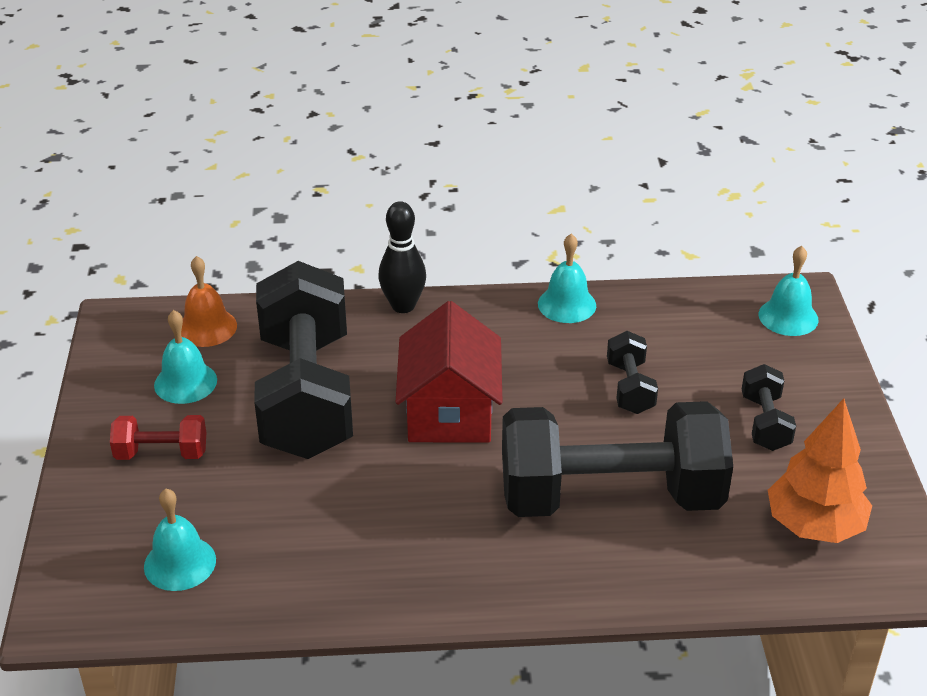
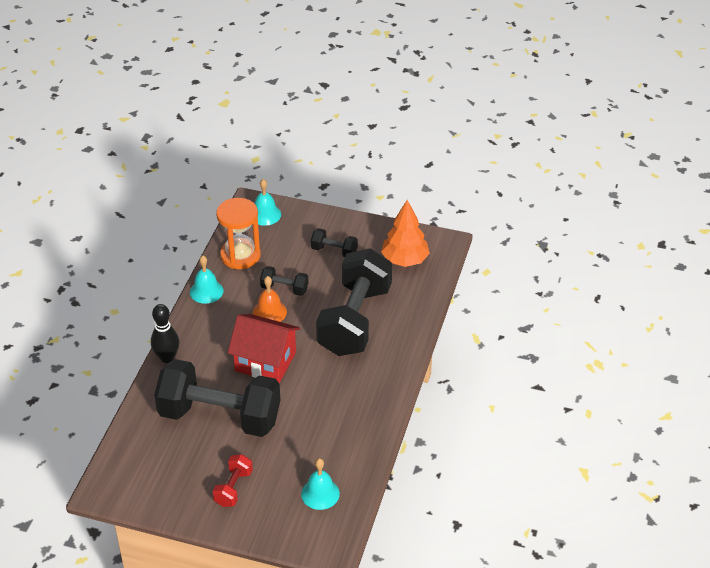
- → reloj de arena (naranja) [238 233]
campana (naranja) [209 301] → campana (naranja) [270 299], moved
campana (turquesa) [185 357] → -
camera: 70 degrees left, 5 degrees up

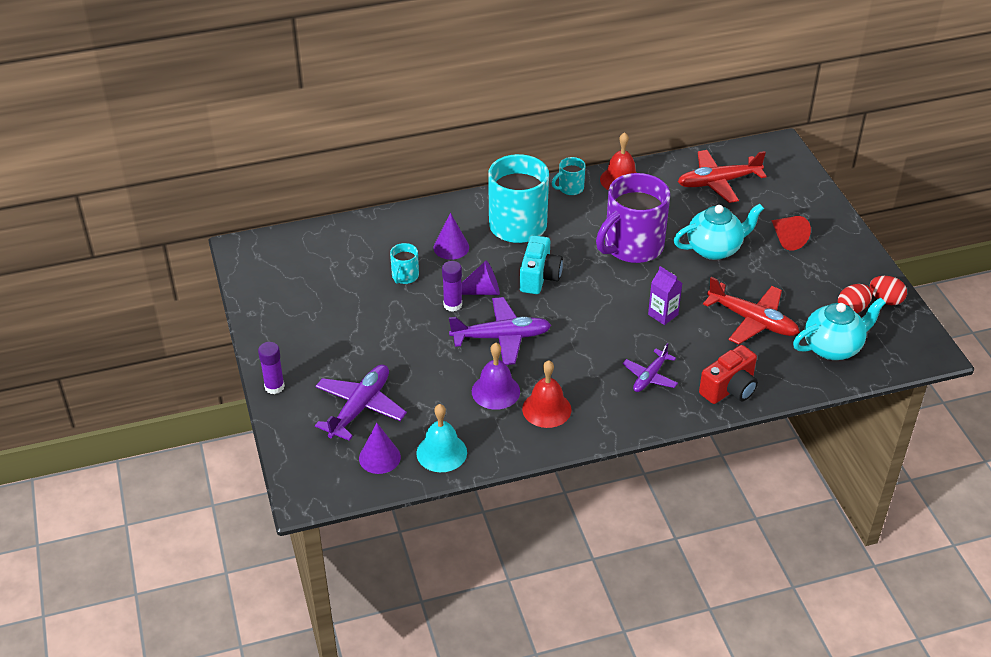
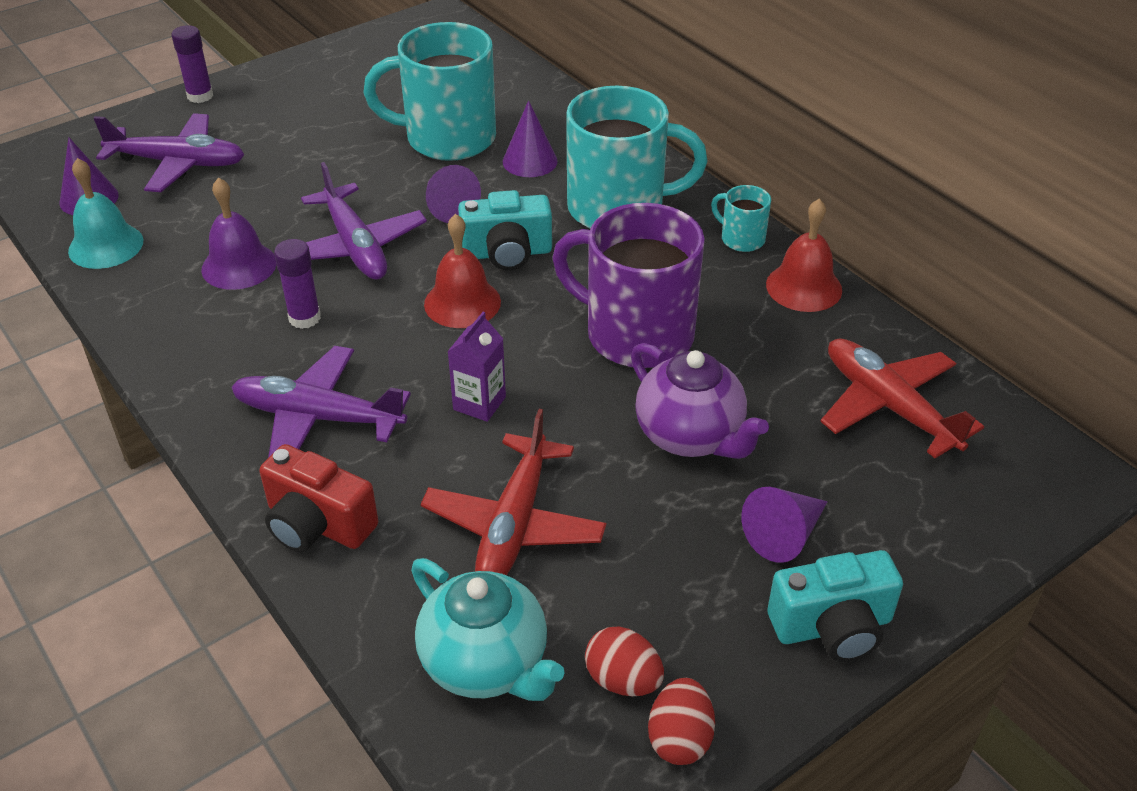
avión (morado) [650 367] → avión (morado) [321 402], x1.63
barra de pegamento (morado) [452 286] → barra de pegamento (morado) [297 284], moved
taza (turquesa) [404 263] → taza (turquesa) [429 91], x2.23
campana (rojo) [547 394] → campana (rojo) [462 271], moved
tetera (turquesa) [719 232] → tetera (morado) [700 401]
cono (rojo) [791 233] → cono (morado) [784 525]
- → cámara (turquesa) [835 606]
camera: 70 degrees right, 0 degrees up

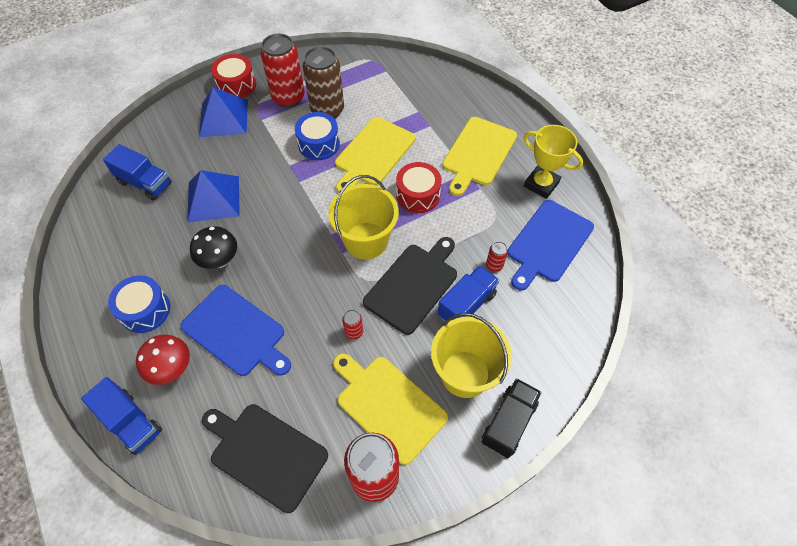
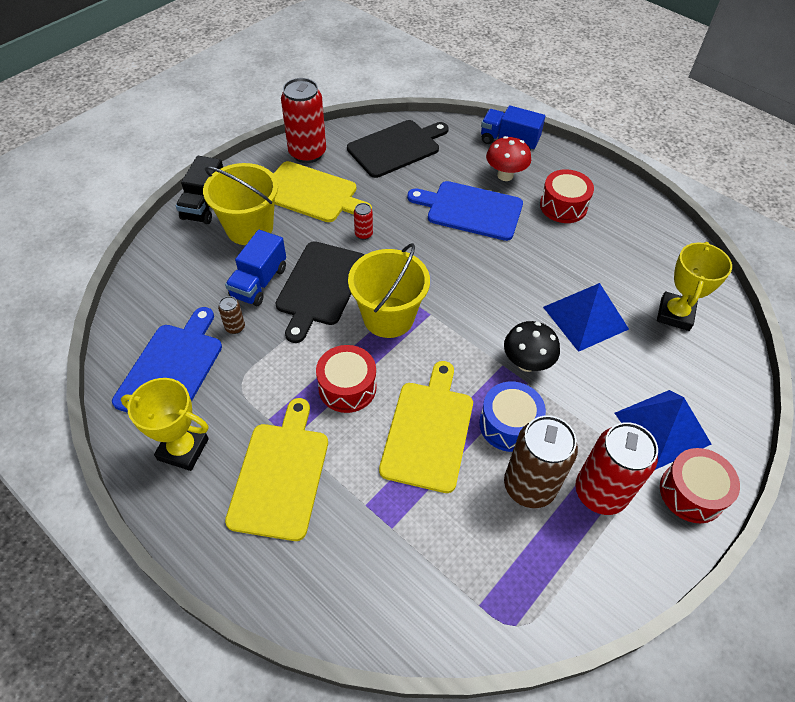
lata (rojo) [497 256] → lata (marrón) [231 315]
tabla de cortar (negro) [265 458] → tabla de cortar (negro) [398 149], 45 degrees counterclockwise
seta (negro) [213 247] → seta (negro) [532 346], moved
tambor (azul) [139 304] → tambor (rojo) [567 196]
camión (azul) [137 172] → trofeo (amarillo) [694 286]
camera: 160 degrees right, 5 degrees down

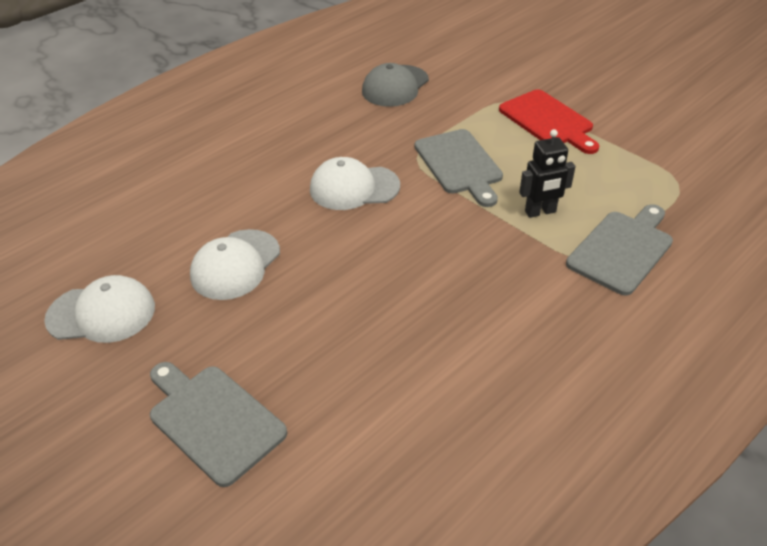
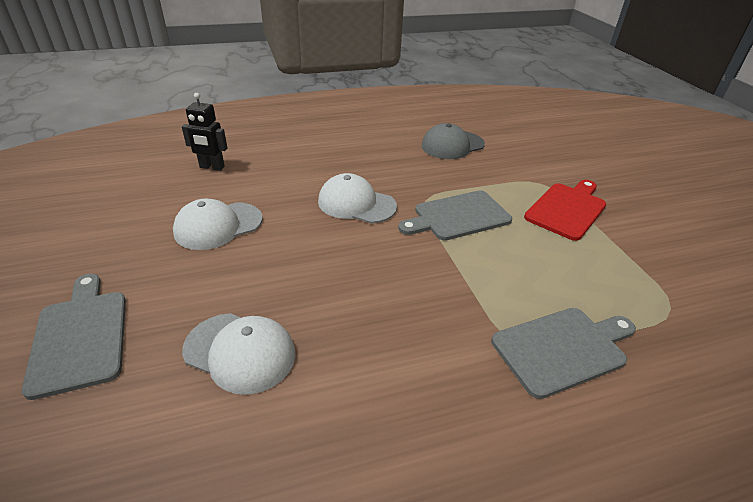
robot (negro) [547 173] → robot (negro) [204 132], moved
gorra (blanco) [99 309] → gorra (blanco) [239 354], moved
tabla de cortar (gris) [459 168] → tabla de cortar (gris) [455 216], 60 degrees clockwise
tabla de cortar (rojo) [549 122] → tabla de cortar (rojo) [565 210], 135 degrees counterclockwise
camera: 25 degrees right, 5 degrees down

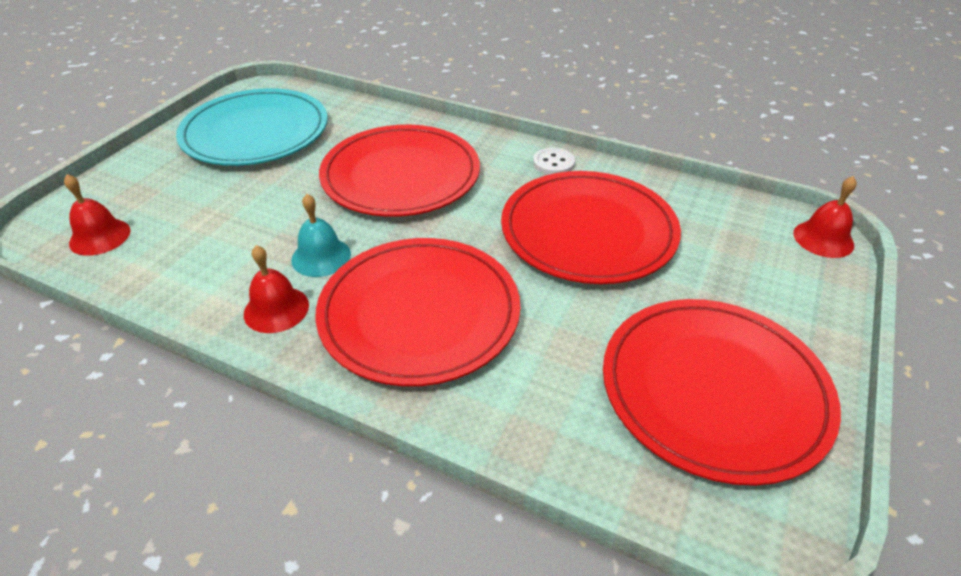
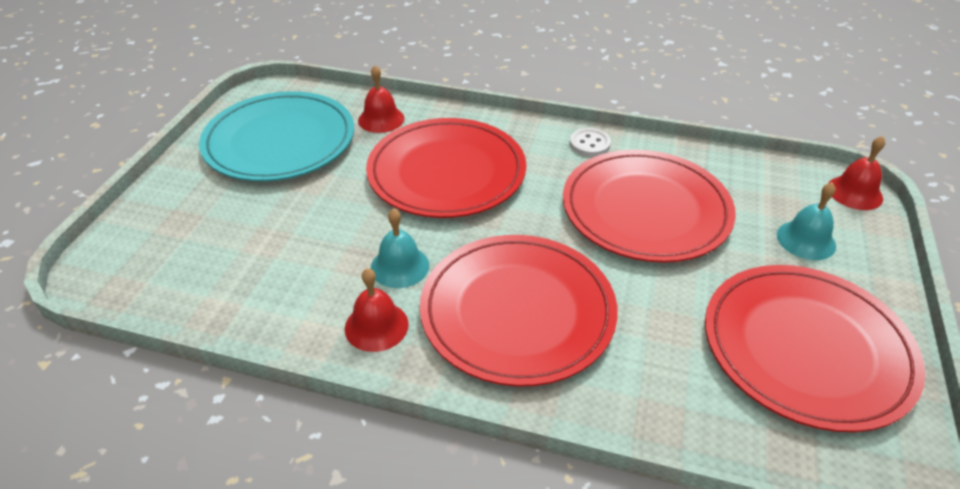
campana (rojo) [97 215] → campana (rojo) [381 99], moved
- → campana (turquesa) [806 221]
camera: 10 degrees left, 0 degrees up

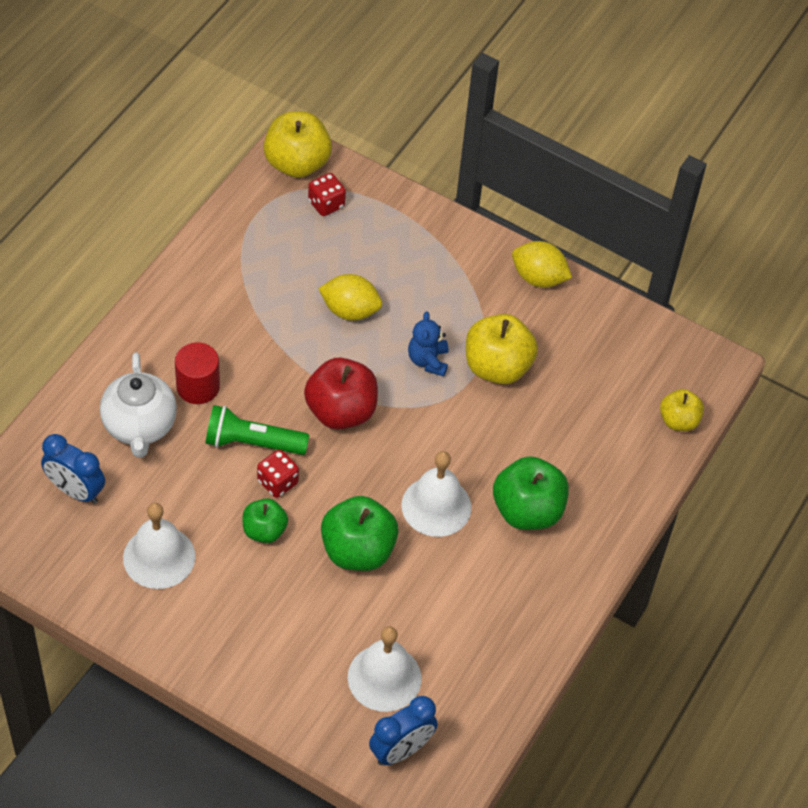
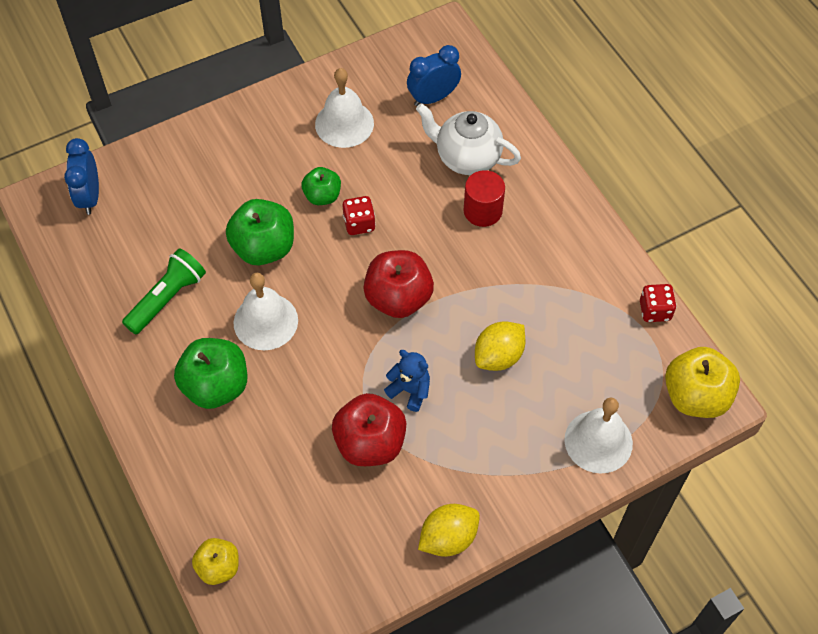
lámpara de mano (verde) [257 430] → lámpara de mano (verde) [164 291], moved
manzana (amarillo) [502 349] → manzana (rojo) [369 429]
campana (blanco) [385 669] → campana (blanco) [599 436], moved
dado (rojo) [327 194] → dado (rojo) [658 303], moved
camera: 125 degrees right, 5 degrees up

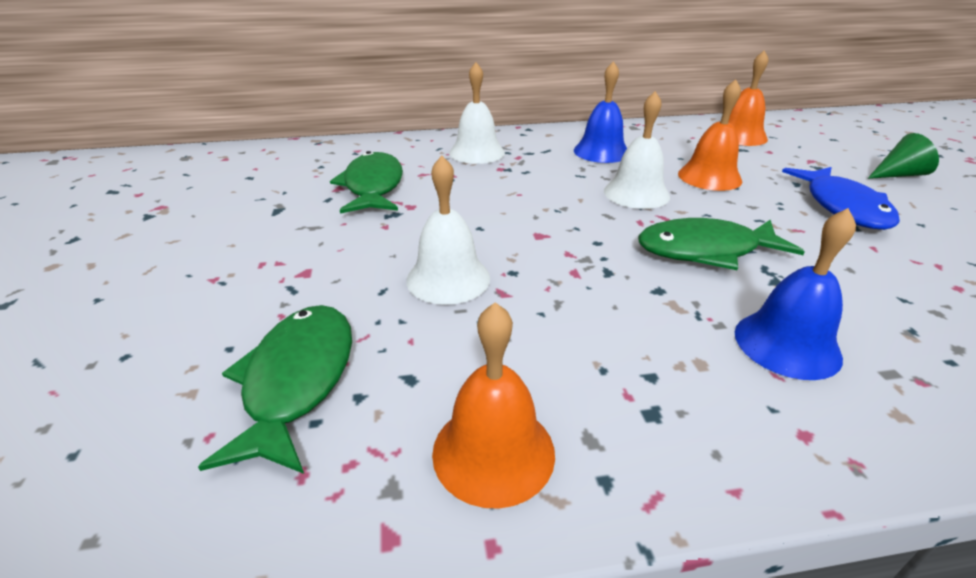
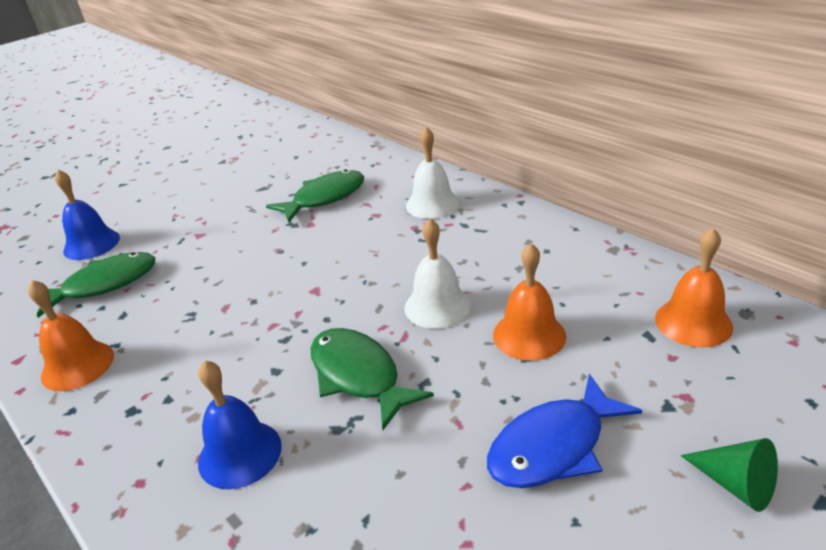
campana (azul) [600 112] → campana (azul) [87 215], moved
campana (blanco) [448 230] → -
camera: 60 degrees right, 0 degrees up

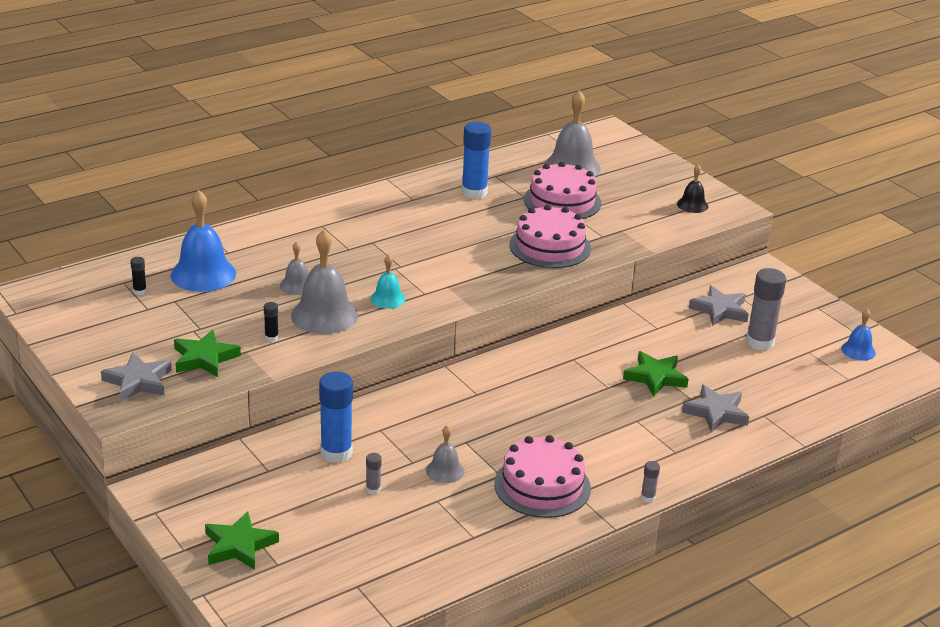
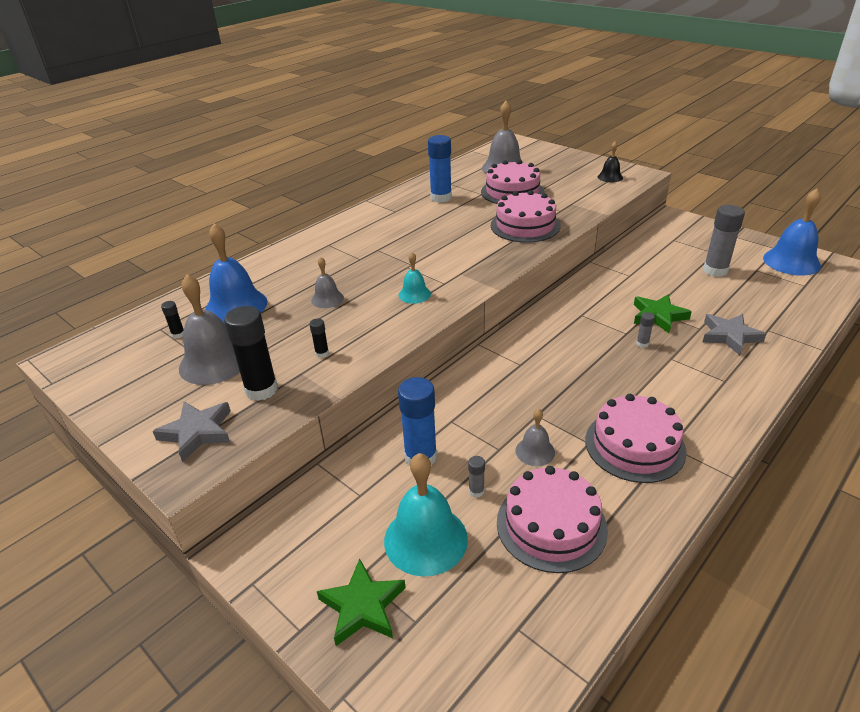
campana (gris) [324 281] → campana (gris) [209 329], moved
estrella (verde) [207 353] → barra de pegamento (negro) [251 353]
- → campana (turquesa) [426 515]
- → tarta (rosa) [552 519]
barra de pegamento (gris) [650 481] → barra de pegamento (gris) [645 330], moved
campana (azul) [858 334] → campana (azul) [792 232], x1.88
estrella (gris) [719 305] → -
camera: 10 degrees left, 5 degrees up

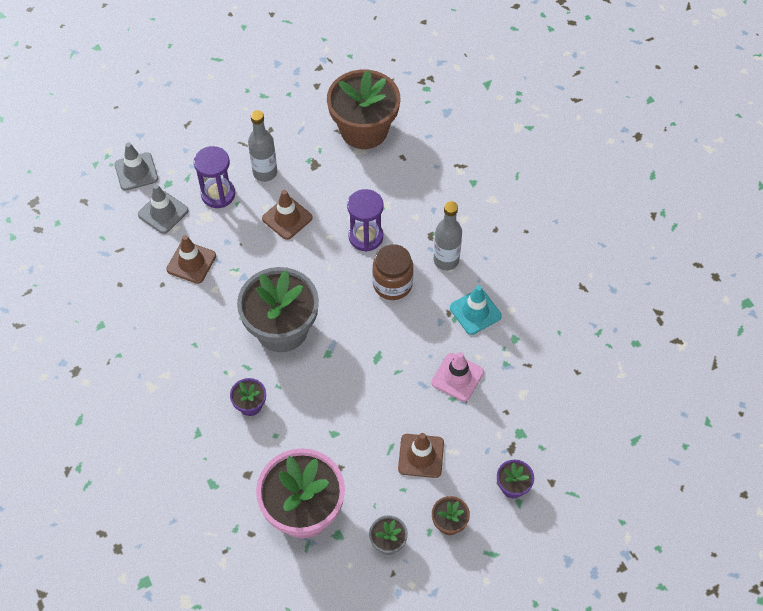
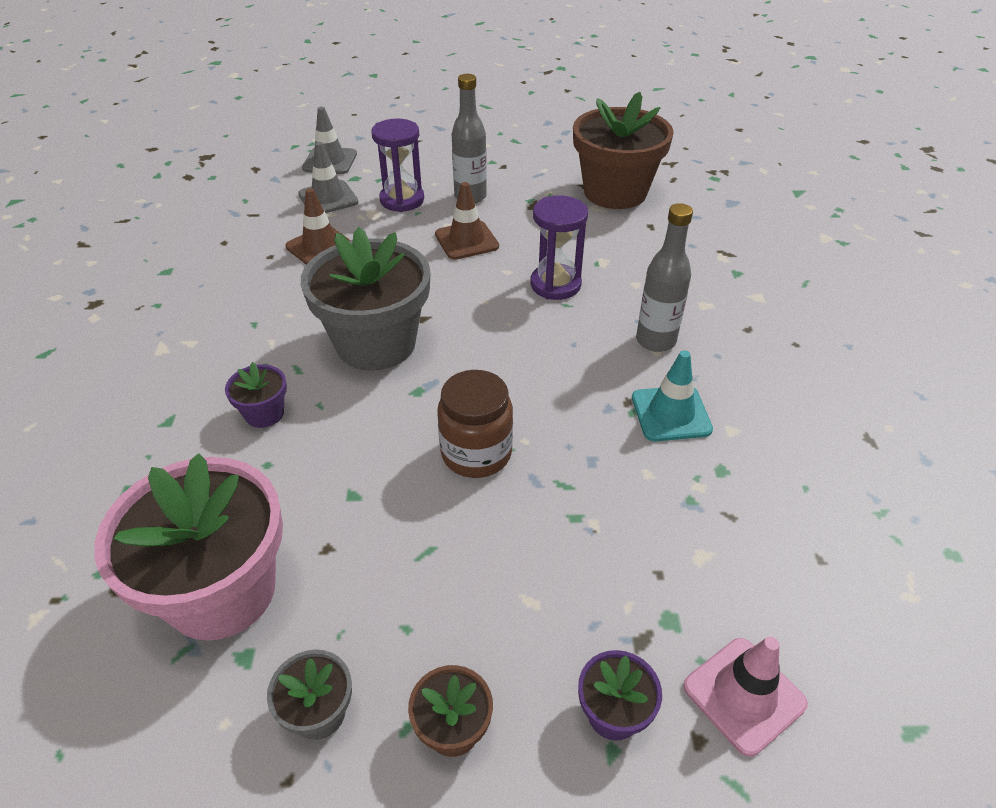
tarro (marrón) [392 272] → tarro (marrón) [475 424], moved
cono de tráfico (rosa) [457 376] → cono de tráfico (rosa) [745 696], moved
cono de tráfico (marrón) [421 455] → -
camera: 25 degrees right, 15 degrees down

